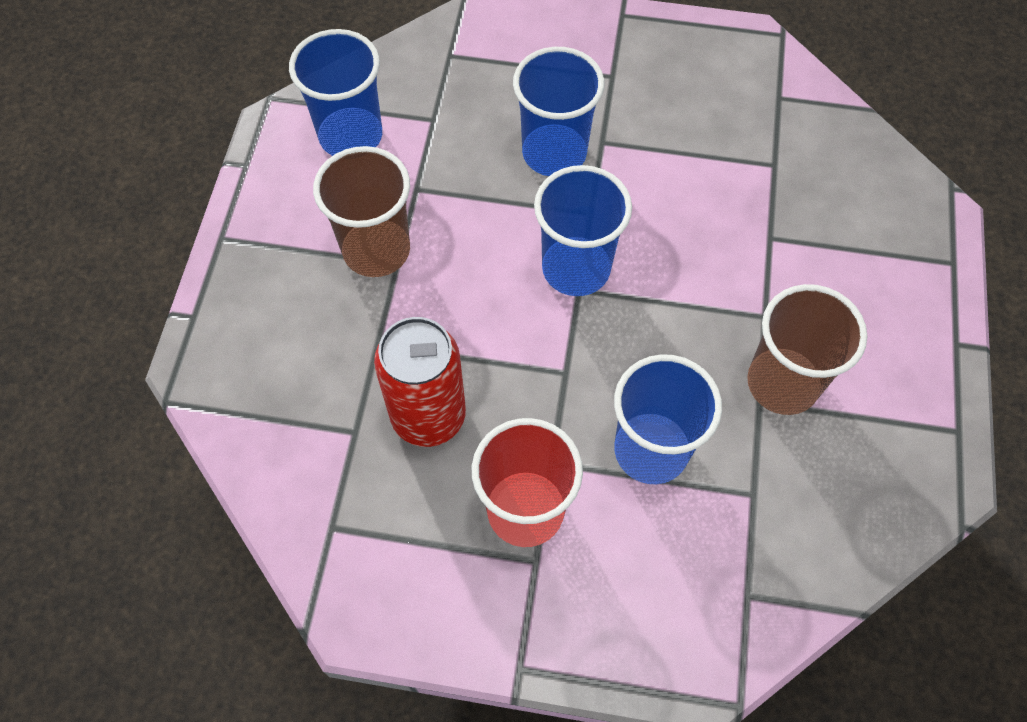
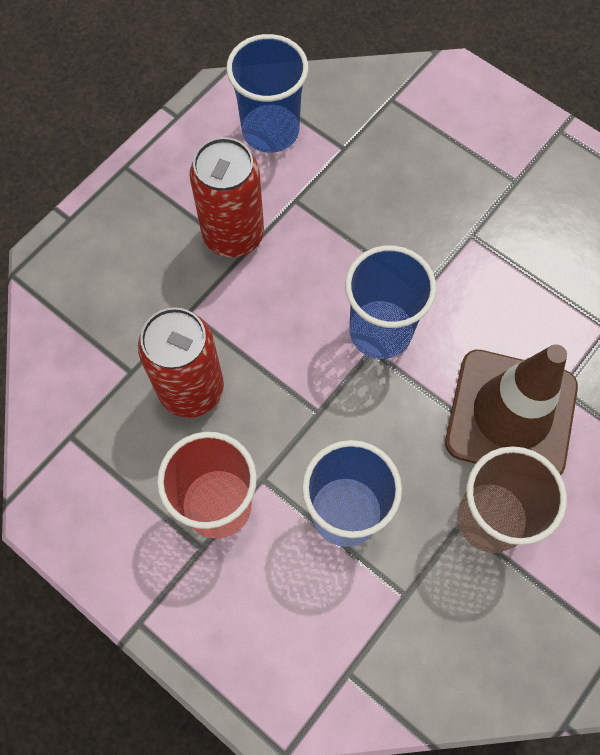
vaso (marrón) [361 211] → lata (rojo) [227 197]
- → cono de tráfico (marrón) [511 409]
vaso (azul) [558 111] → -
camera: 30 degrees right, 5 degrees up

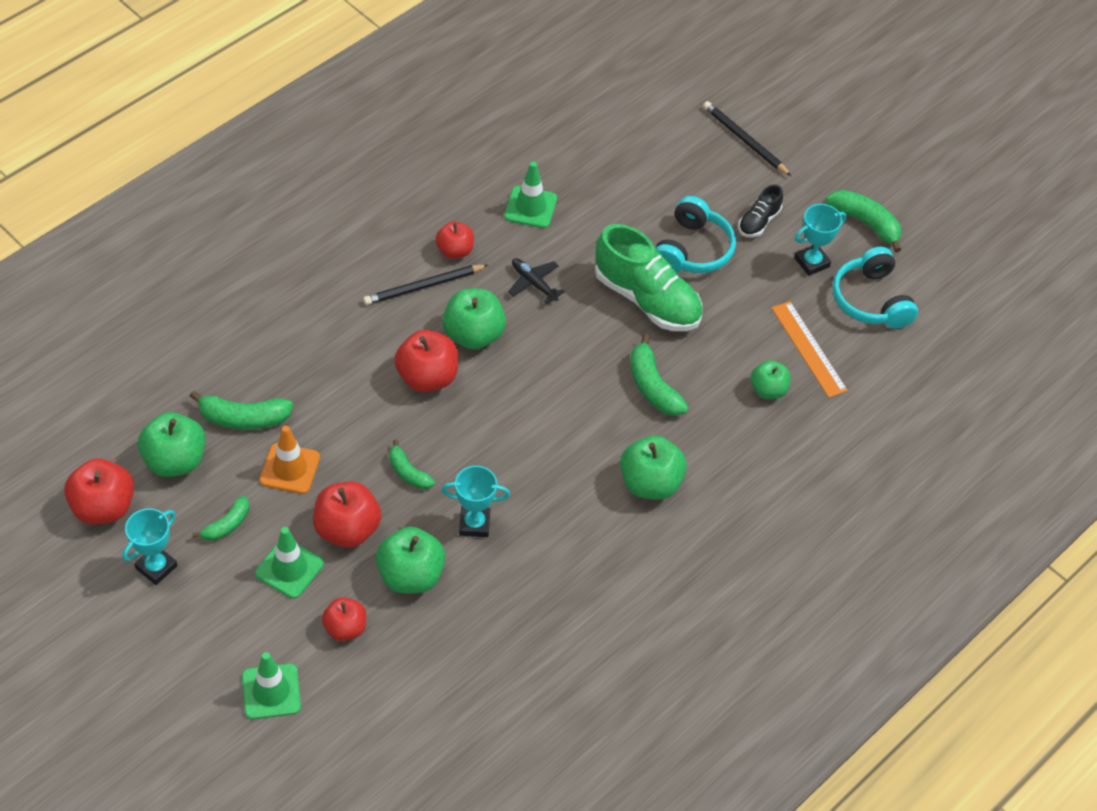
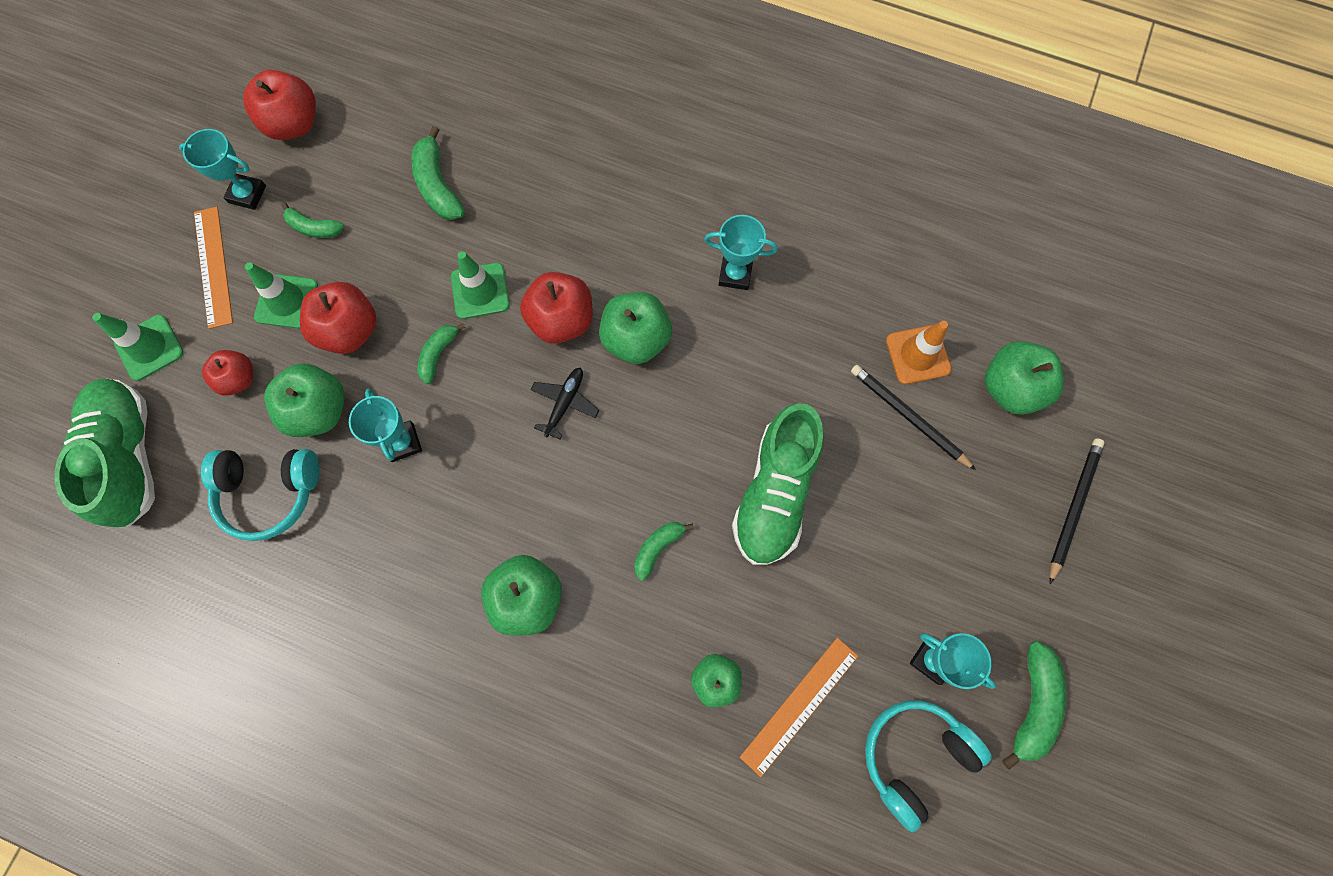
- → zapato (verde) [105 453]
- → regla (naranja) [213 268]
auriculares (turquesa) [695 234] → auriculares (turquesa) [260 495], moved
cono de tráfico (verde) [530 195] → cono de tráfico (verde) [480 285], moved
avión (negro) [536 281] → avión (negro) [564 403], moved
plátano (verde) [659 375] → plátano (verde) [664 551], x0.63
manzana (rojo) [455 240] → trofeo (turquesa) [741 252]
lápiz (negro) [425 284] → lápiz (negro) [913 417], moved
cono de tráfico (naranja) [290 460] → cono de tráfico (naranja) [919 352], moved
manzana (verde) [171 444] → manzana (verde) [1024 378], moved
zapato (negro) [760 210] → -
camera: 70 degrees right, 20 degrees up

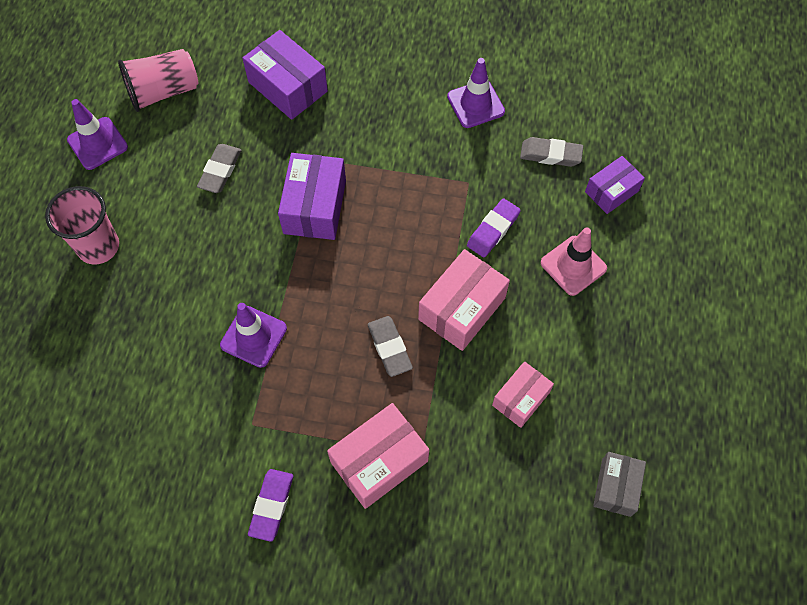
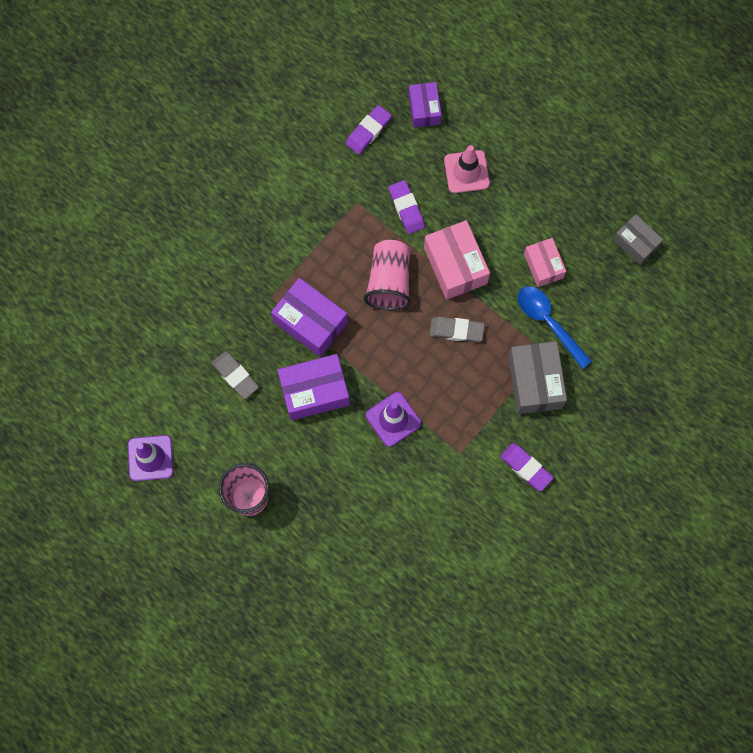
caja (morado) [285 75] → caja (morado) [313 387], moved
goma de borrar (gris) [551 152] → goma de borrar (morado) [369 129]
vaso (rosa) [158 80] → vaso (rosa) [387 275], moved
caja (rosa) [378 456] → caja (gris) [537 377]
- → cuchara (azul) [555 327]
cono de tráfico (morado) [476 93] → -
camera: 60 degrees left, 10 degrees up

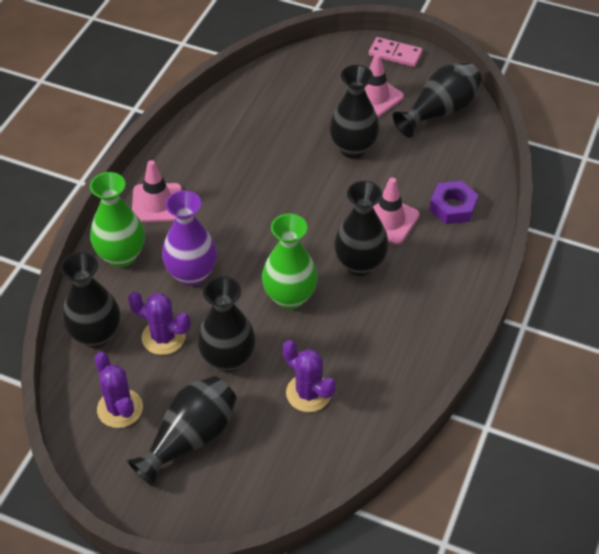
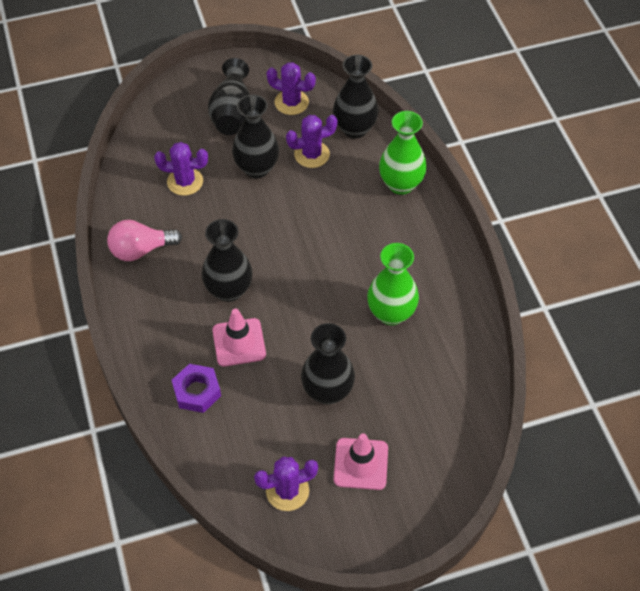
- → bombilla (rosa) [144 240]
florero (negro) [437 100] → cactus (morado) [286 483]
florero (verde) [290 261] → florero (verde) [393 284], moved
cono de tráfico (rosa) [157 191] → -
florero (morado) [189 238] → -
ficha de dominó (rosa) [396 52] → -
camera: 140 degrees right, 5 degrees up

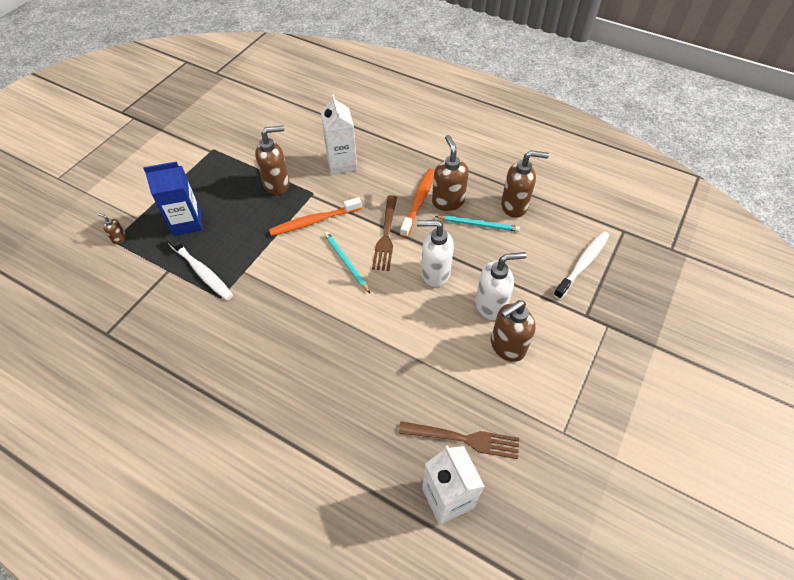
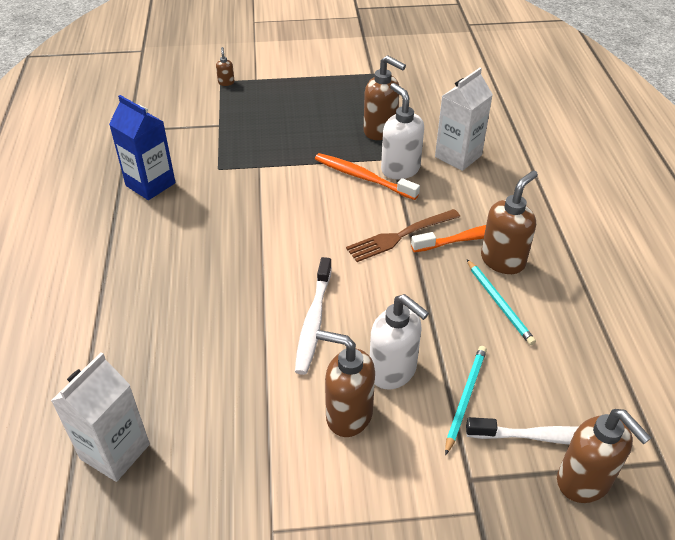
cartón de leche (azul) [173 198] → cartón de leche (azul) [142 147], moved
cepillo de dientes (blanco) [199 266] → cepillo de dientes (blanco) [313 316], moved
dispensador de jabón (blanco) [435 253] → dispensador de jabón (blanco) [402 131], moved
lápiz (turquesa) [347 262] → lápiz (turquesa) [466 400], moved
dispensador de jabón (marrón) [525 184] → dispensador de jabón (marrón) [604 456], moved
tenedor (marrón) [458 440] → -
camera: 55 degrees right, 10 degrees down

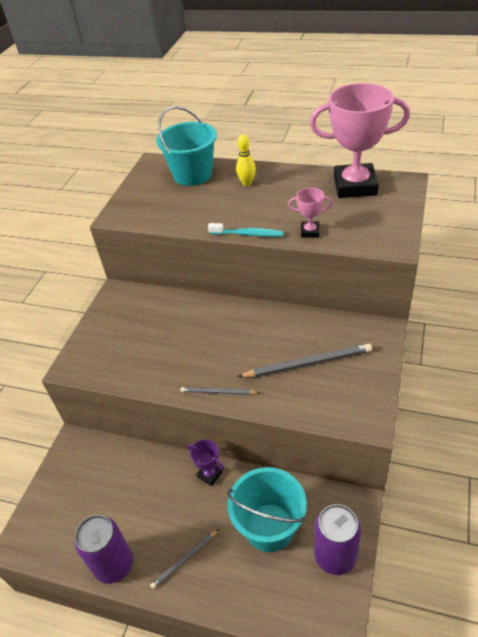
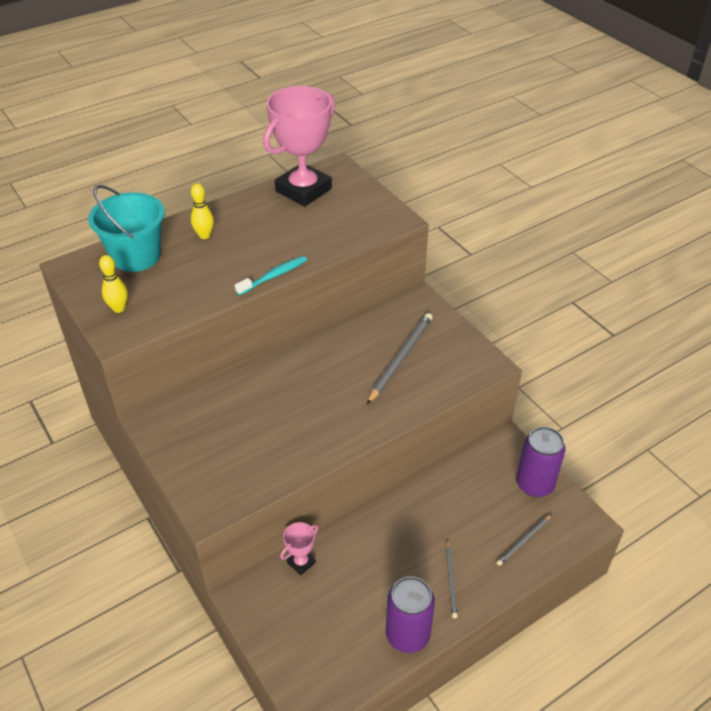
- → bolo (amarillo) [113 284]
trofeo (rosa) [310 213] → trofeo (rosa) [299 548], moved
lápiz (gris) [220 391] → lápiz (gris) [524 540], moved
trofeo (morado) [206 462] → -
balde (turquesa) [267 509] → -
camera: 55 degrees left, 0 degrees up

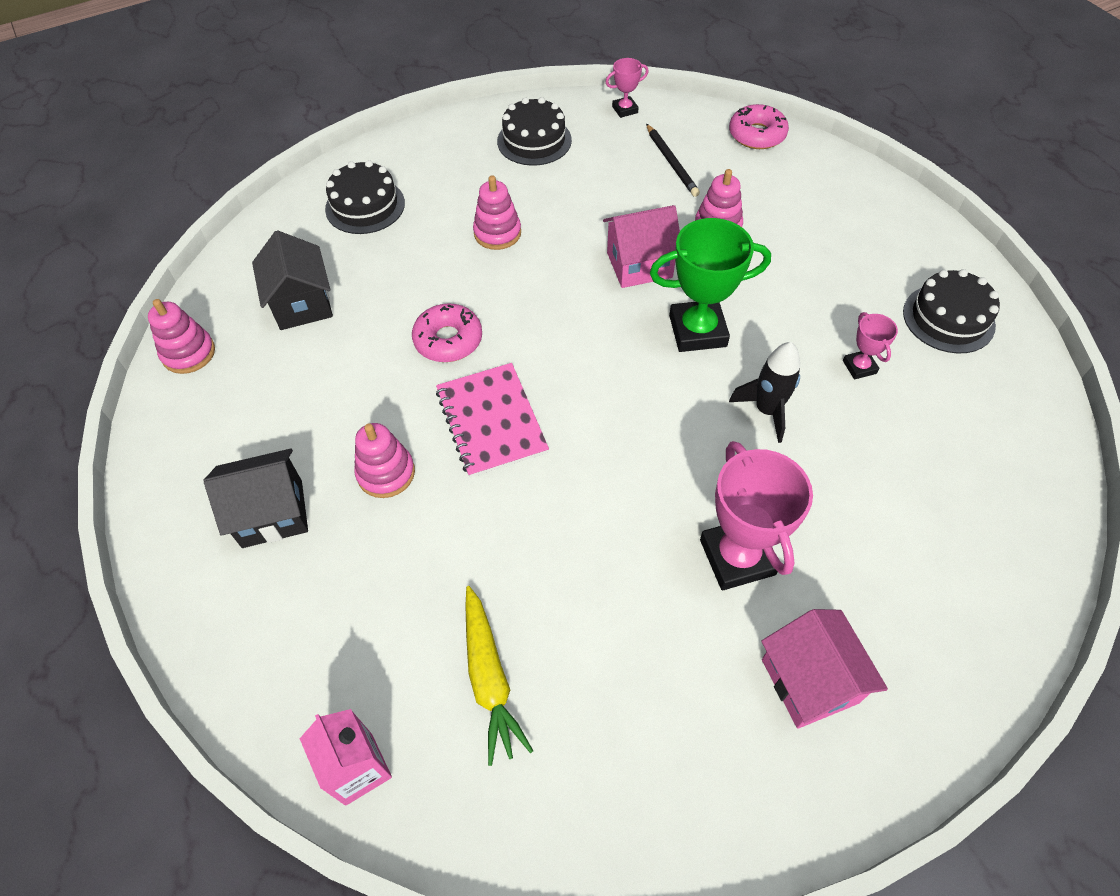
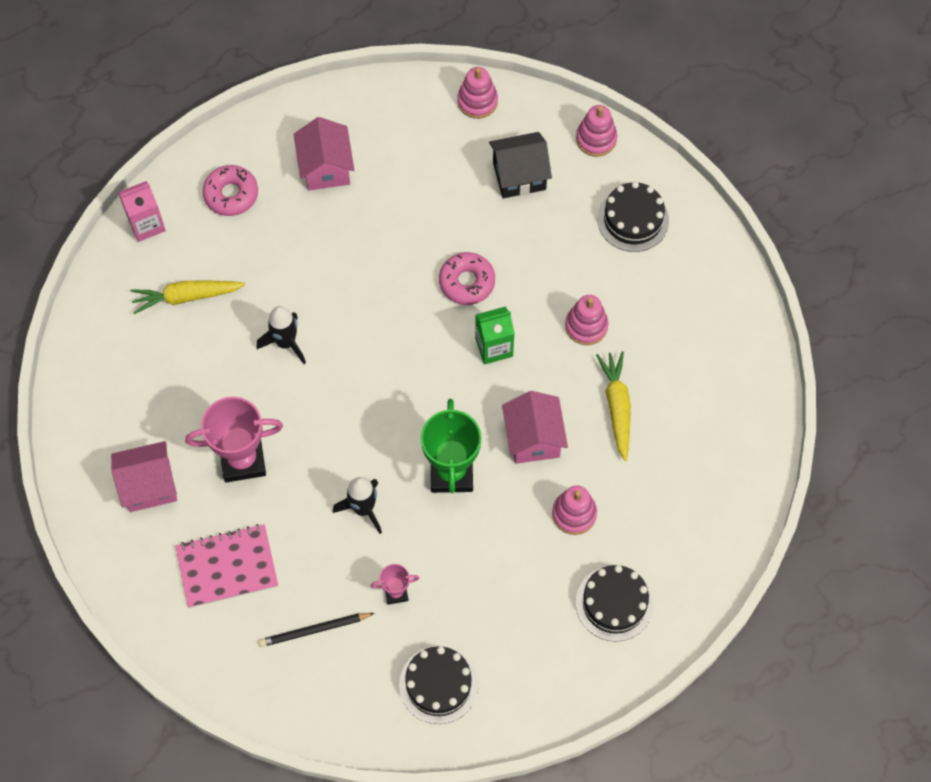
cuaderno (rosa) [492 420] → cuaderno (rosa) [226 566], moved
rosquilla (rosa) [759 126] → rosquilla (rosa) [230 190], moved
- → cohete (negro) [281 335]
lápiz (negro) [673 160] → lápiz (negro) [316 630], moved
casa (negro) [256 498] → casa (rosa) [323 154]
- → cartón de leche (verde) [495 336]
juguete apilable (rosa) [384 460] → juguete apilable (rosa) [596 131], moved
tarta (negro) [534 131] → tarta (negro) [615 603], moved
- → zanahoria (amarillo) [613 406]
trofeo (rosa) [627 88] → -
camera: 95 degrees right, 10 degrees up

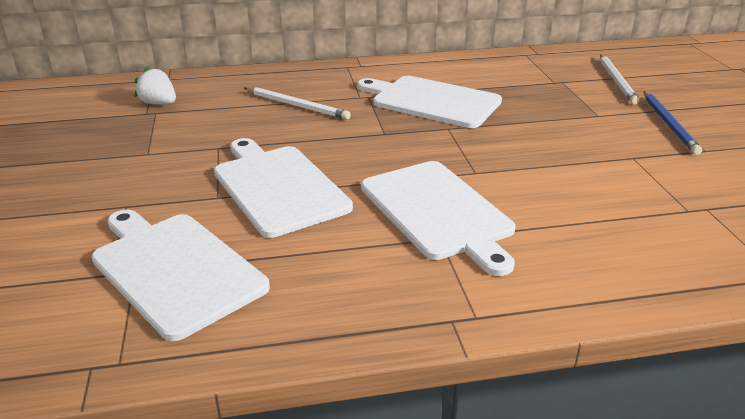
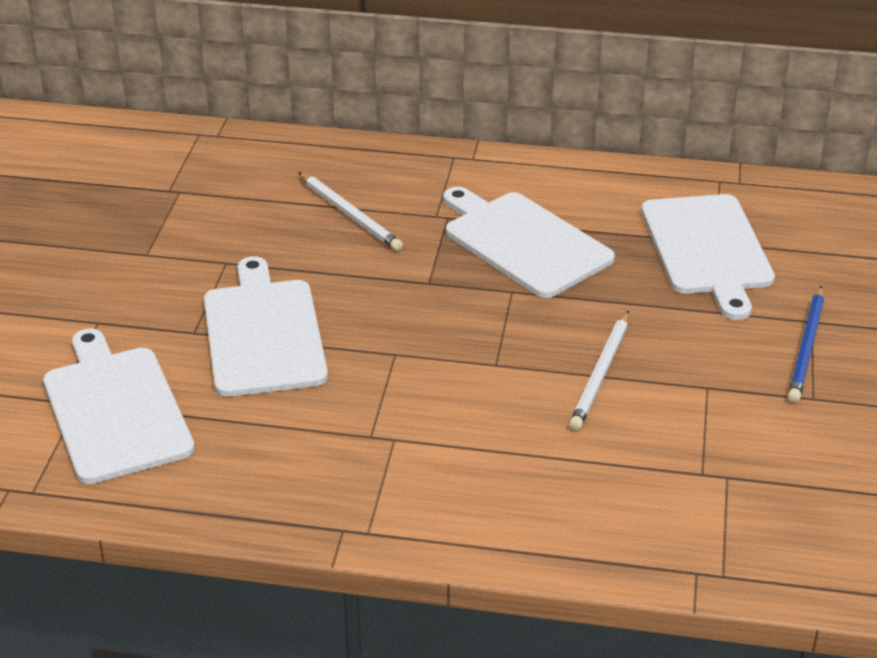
lápiz (blanco) [619 79] → lápiz (blanco) [599 370], moved
tabla de cortar (blanco) [438 218] → tabla de cortar (blanco) [708 257], moved
fresa (blanco) [155 86] → -
camera: 20 degrees right, 5 degrees up

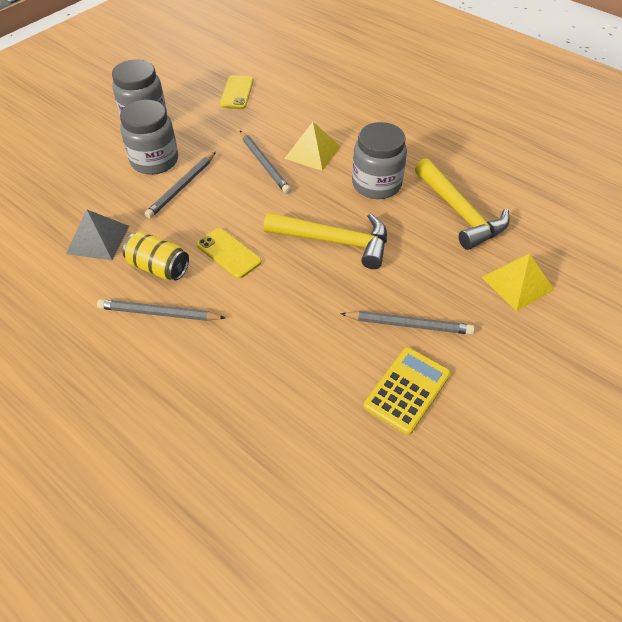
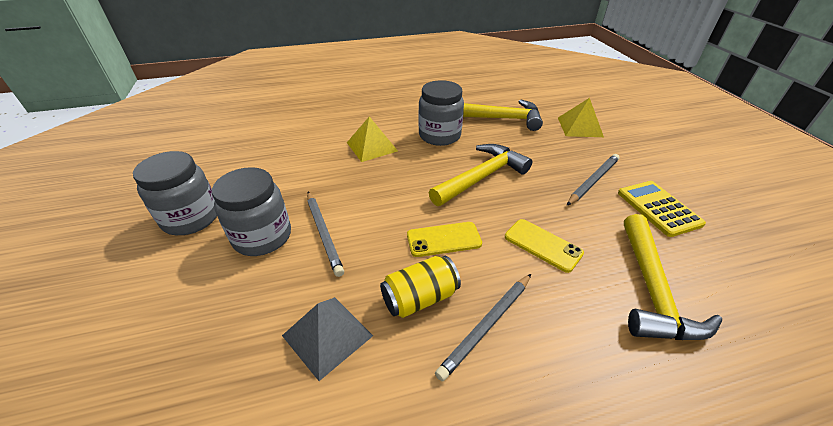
móvil (amarillo) [236 92] → móvil (amarillo) [544 246], moved
- → martillo (amarillo) [673 277]
lápiz (gris) [265 162] → -
camera: 55 degrees left, 10 degrees down

